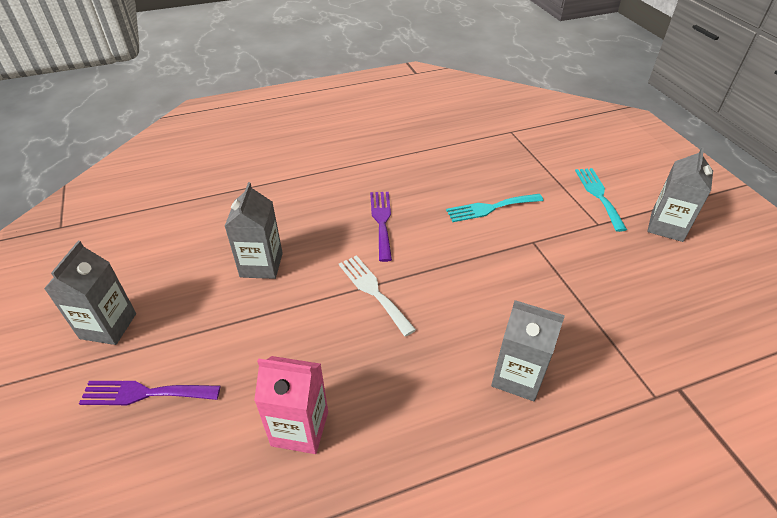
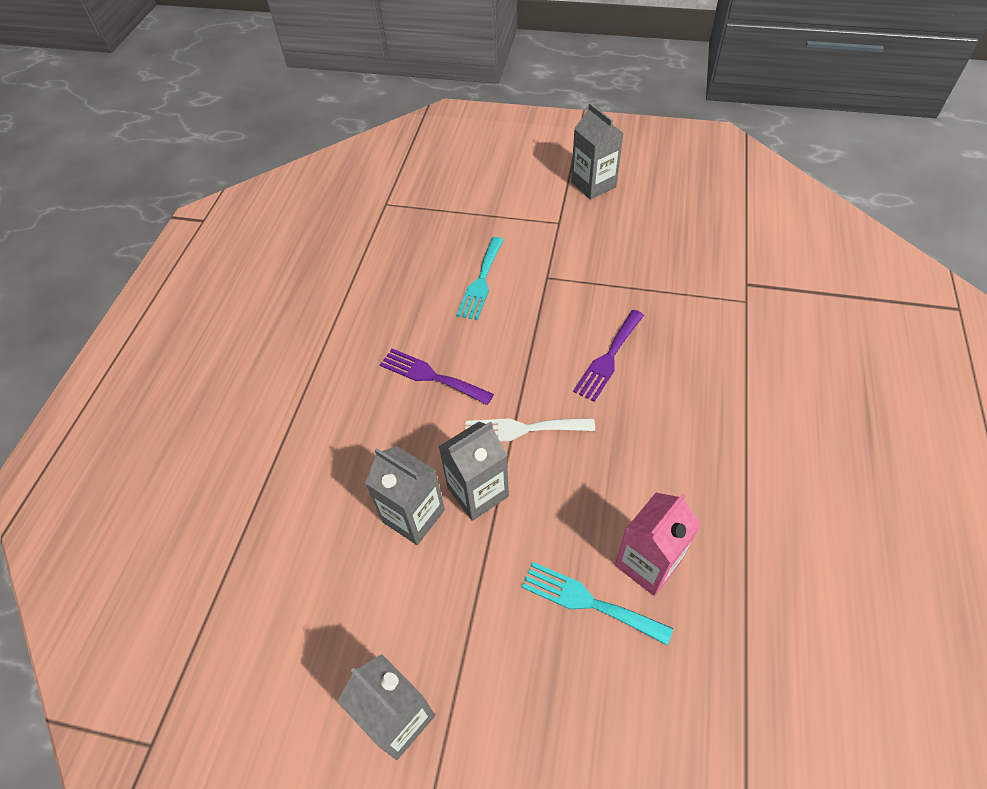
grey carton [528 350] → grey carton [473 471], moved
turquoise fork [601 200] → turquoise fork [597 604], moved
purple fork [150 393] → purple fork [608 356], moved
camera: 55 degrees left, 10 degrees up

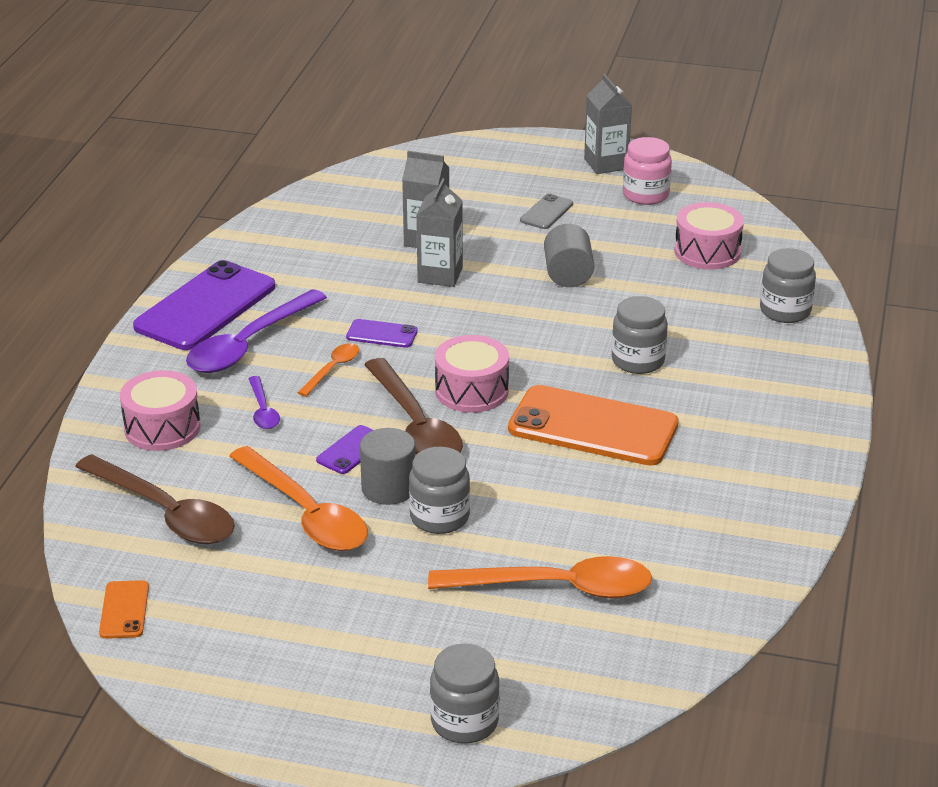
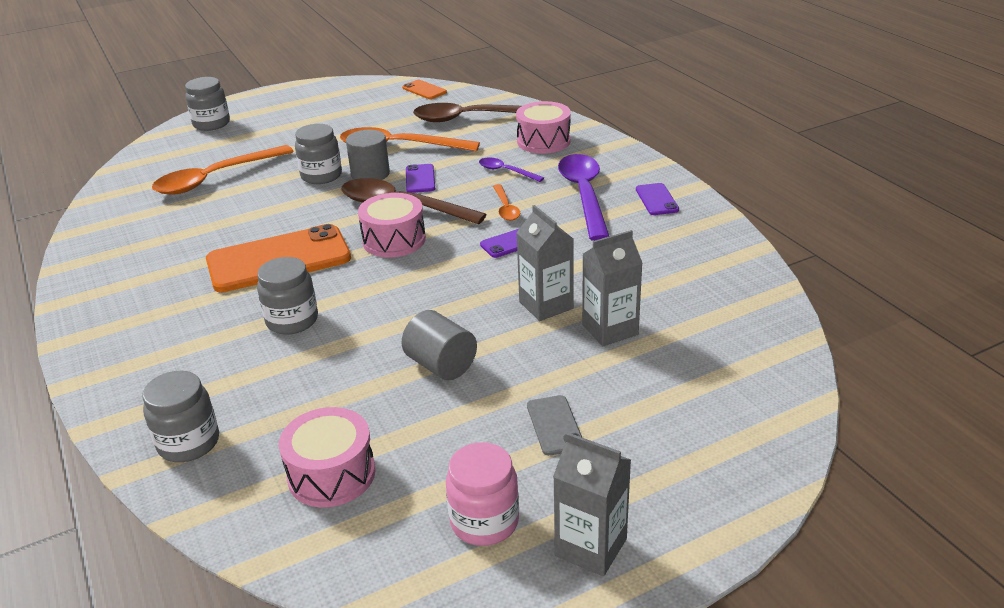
purple phone [204 305] → purple phone [657 199], x0.45
camera: 140 degrees right, 0 degrees up

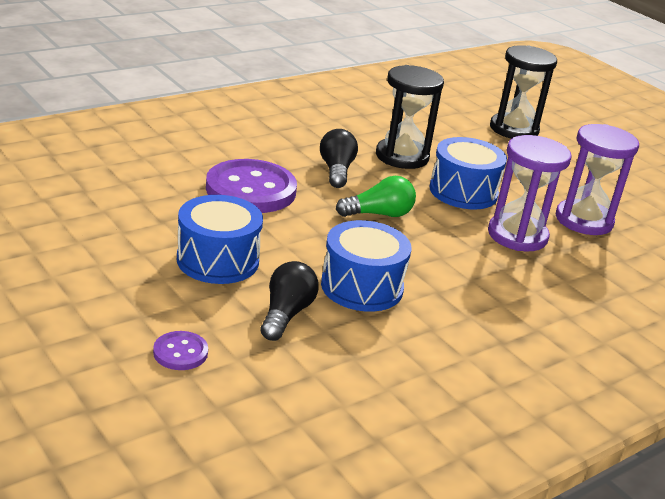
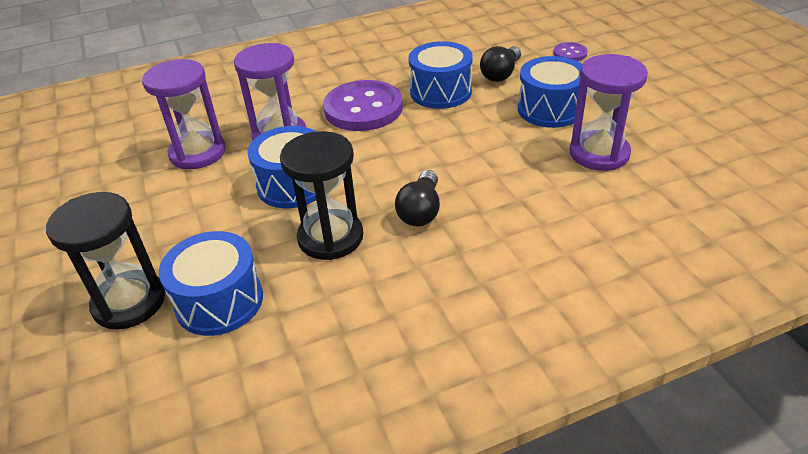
- → blue drum [211 283]
purple button [251 186] → purple button [363 105], moved
- → purple hourglass [608 112]
green light bulb [376 196] → -
camera: 160 degrees left, 10 degrees up

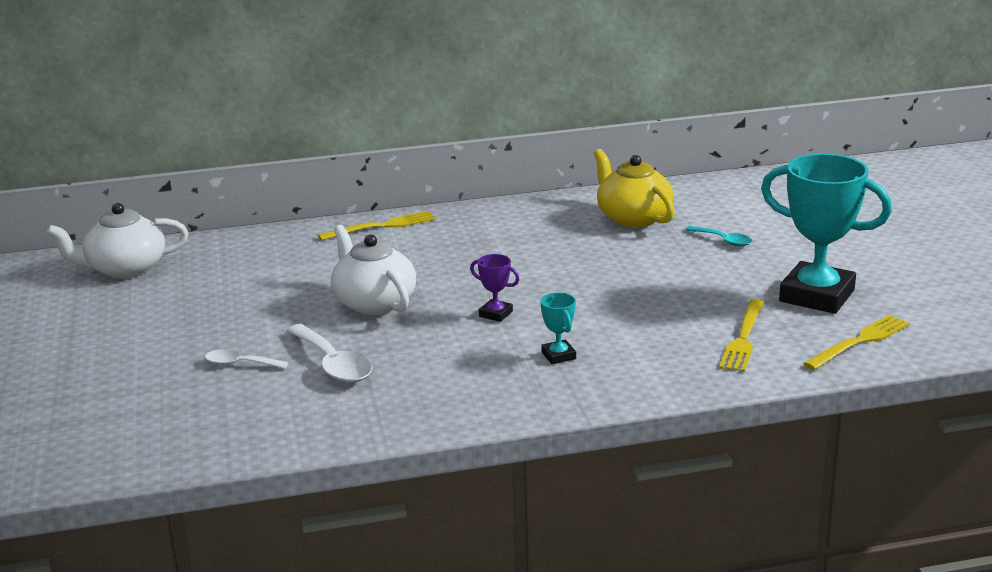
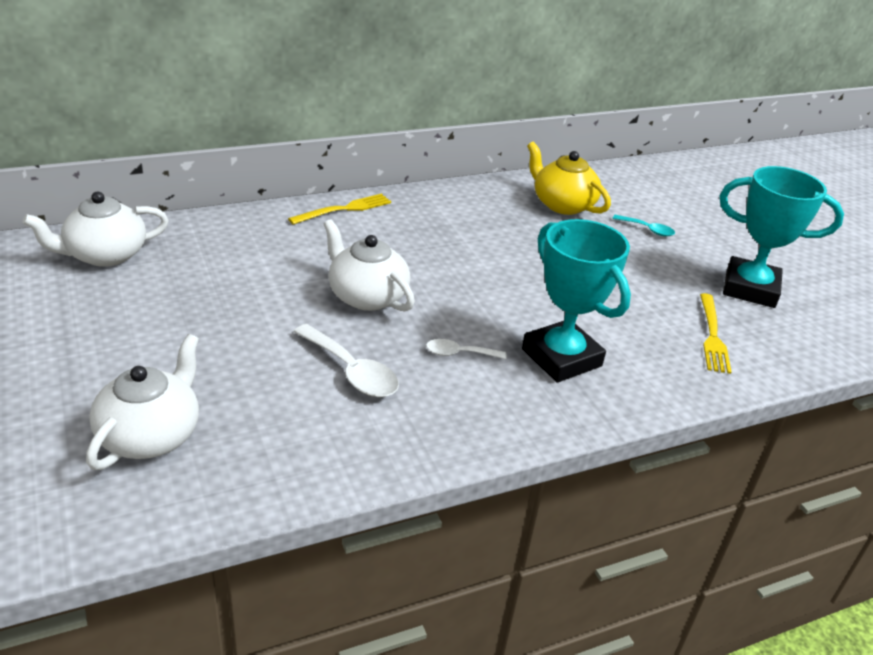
- → white teapot [142 402]
white spoon [247 359] → white spoon [466 349], moved
turquoise trophy [558 328] → turquoise trophy [576 301], x2.35
purple trophy [495 288] → -
yellow fork [856 342] → -
camera: 15 degrees left, 10 degrees up

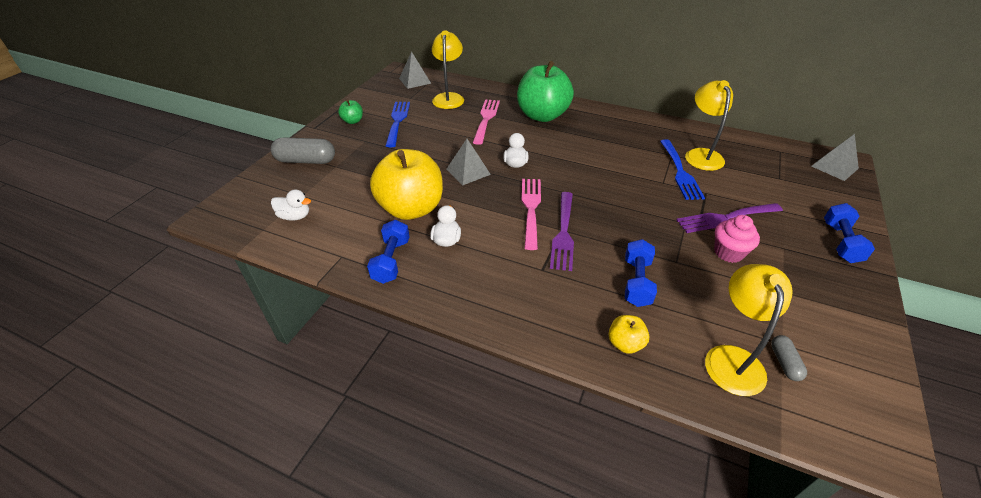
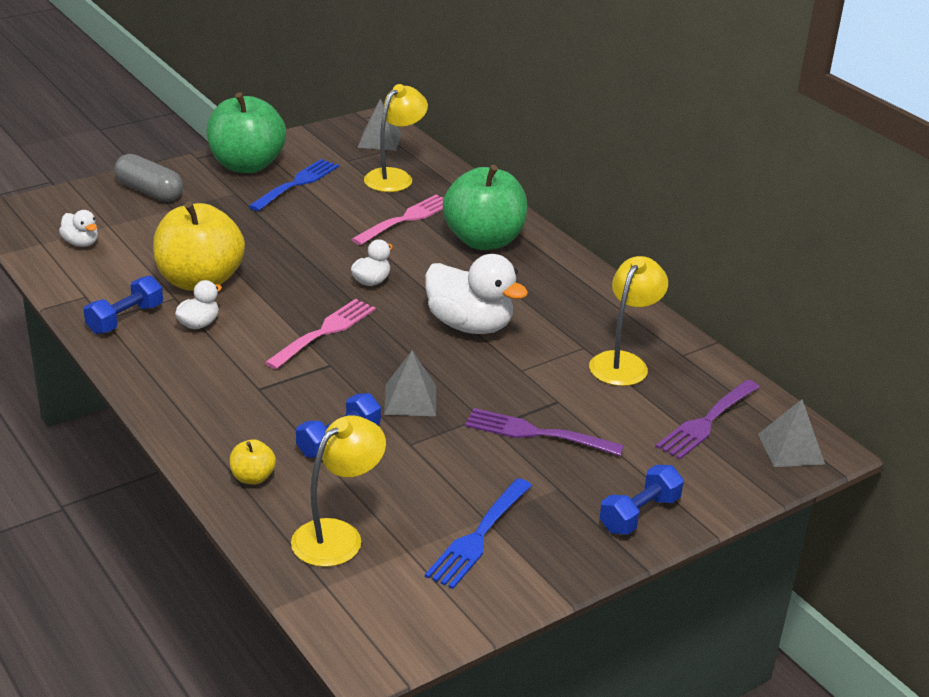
green apple [350 112] → green apple [246 132], x2.36
grey pyramid [469 162] → grey pyramid [410 383], moved
- → white duck [476 294]
blue fork [682 169] → blue fork [478 533], moved
purple fork [562 231] → purple fork [708 420], moved
pink cupcake [737 239] → -
grey capsule [789 358] → -
camera: 30 degrees right, 10 degrees down

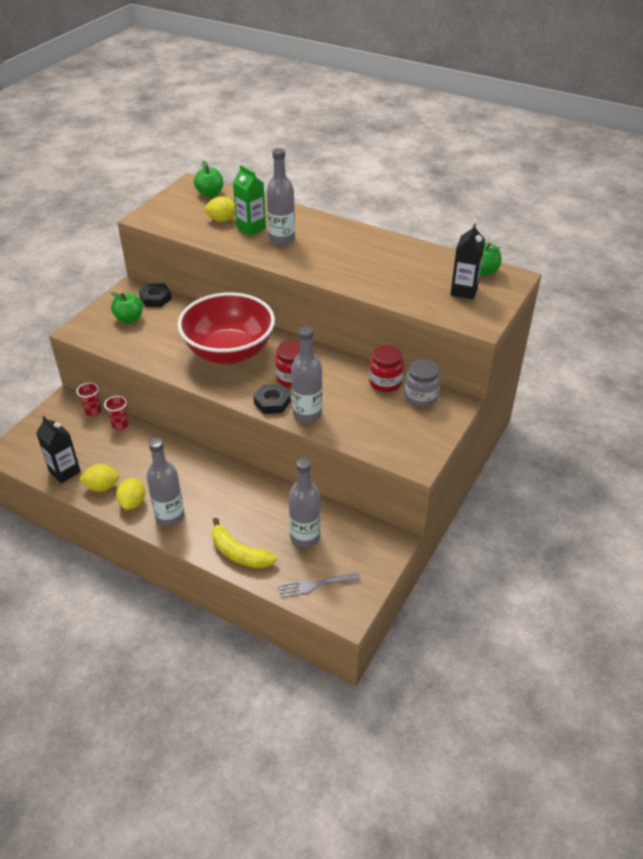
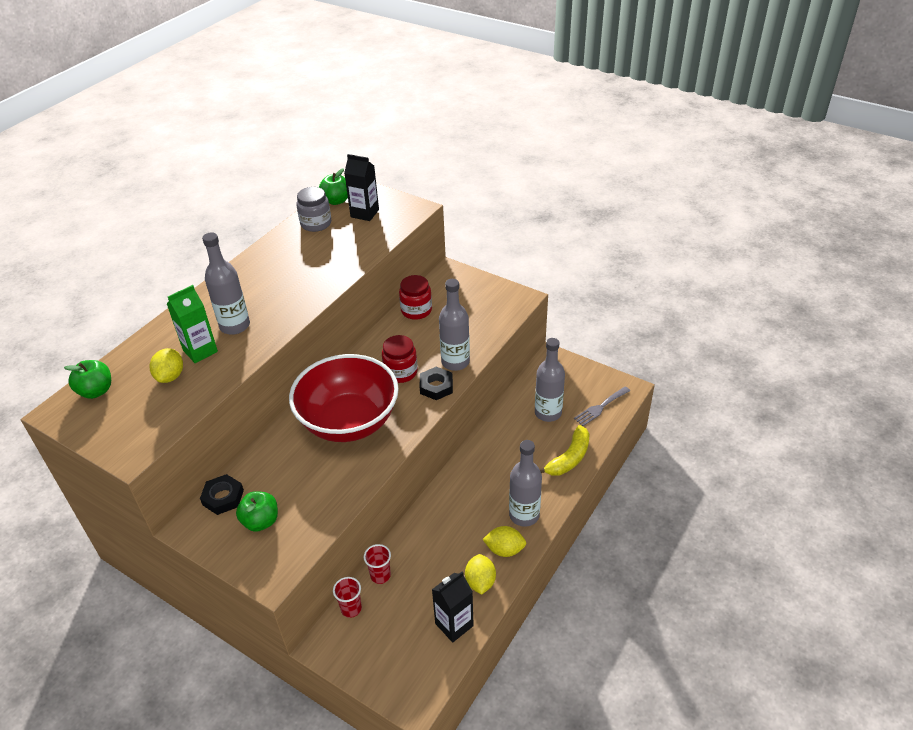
grey jar [422 383] → grey jar [314 209], moved
grey fork [319 585] → grey fork [602 406], 60 degrees clockwise
camera: 85 degrees left, 0 degrees up

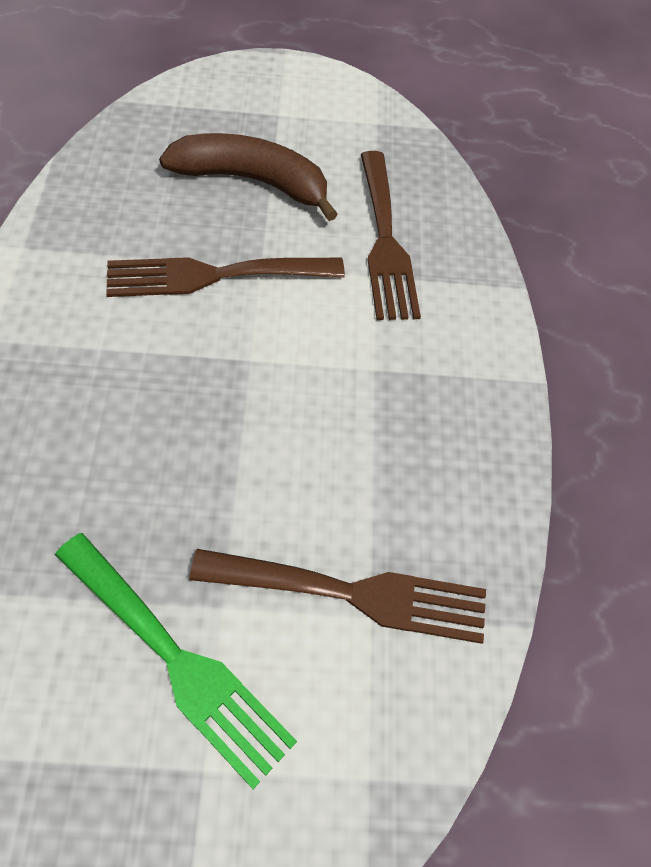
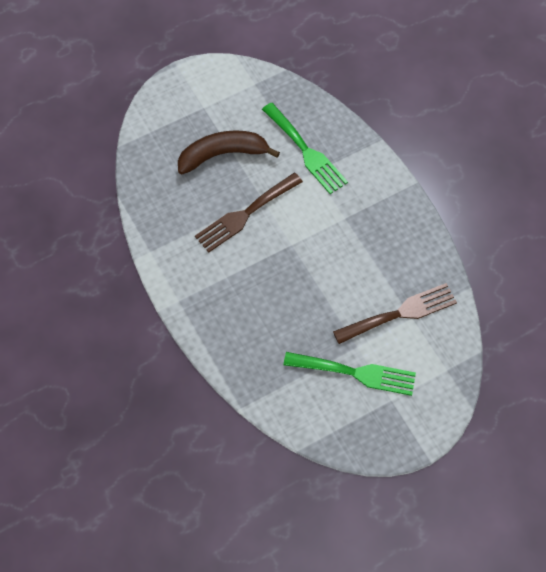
brown fork [391 235] → green fork [305 148]
camera: 25 degrees left, 5 degrees up

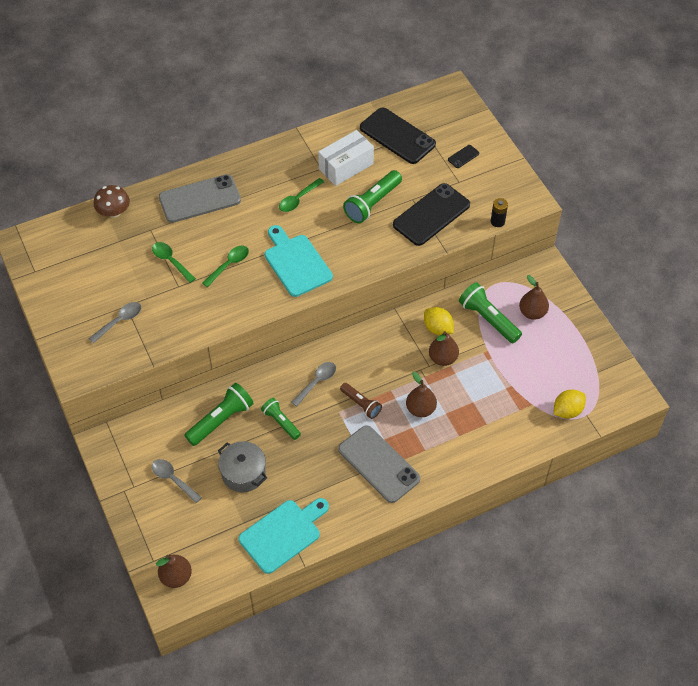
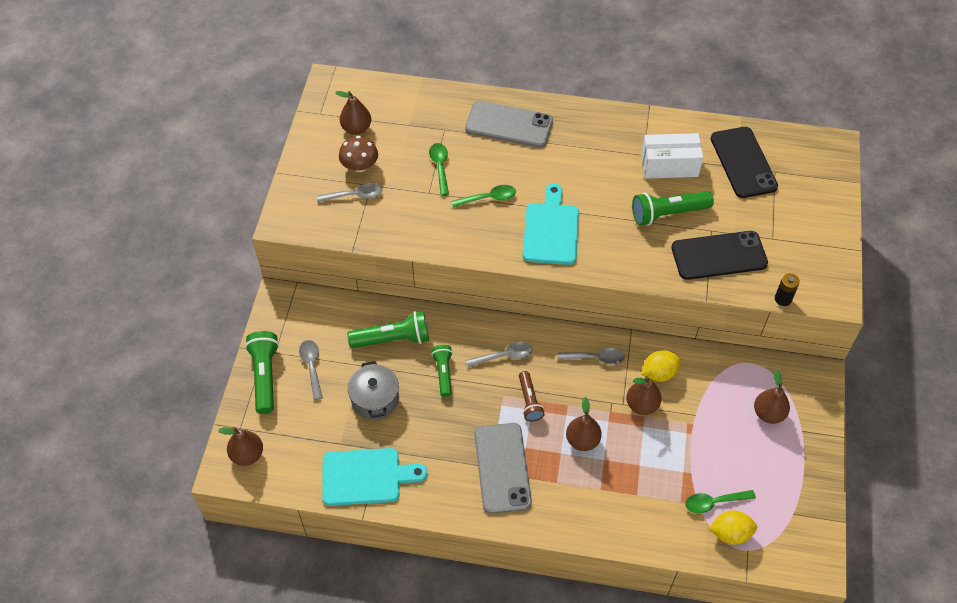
green flashlight [490 312] → green flashlight [262 372], moved
- → brown pear [353 113]
brown mushroom [112 201] → brown mushroom [358 154], moved
- → grey spoon [591 356]
yellow lemon [439 321] → yellow lemon [661 366], 75 degrees clockwise
green spoon [301 195] → green spoon [720 502], moved
black phone [463 156] → -
camera: 35 degrees right, 0 degrees up

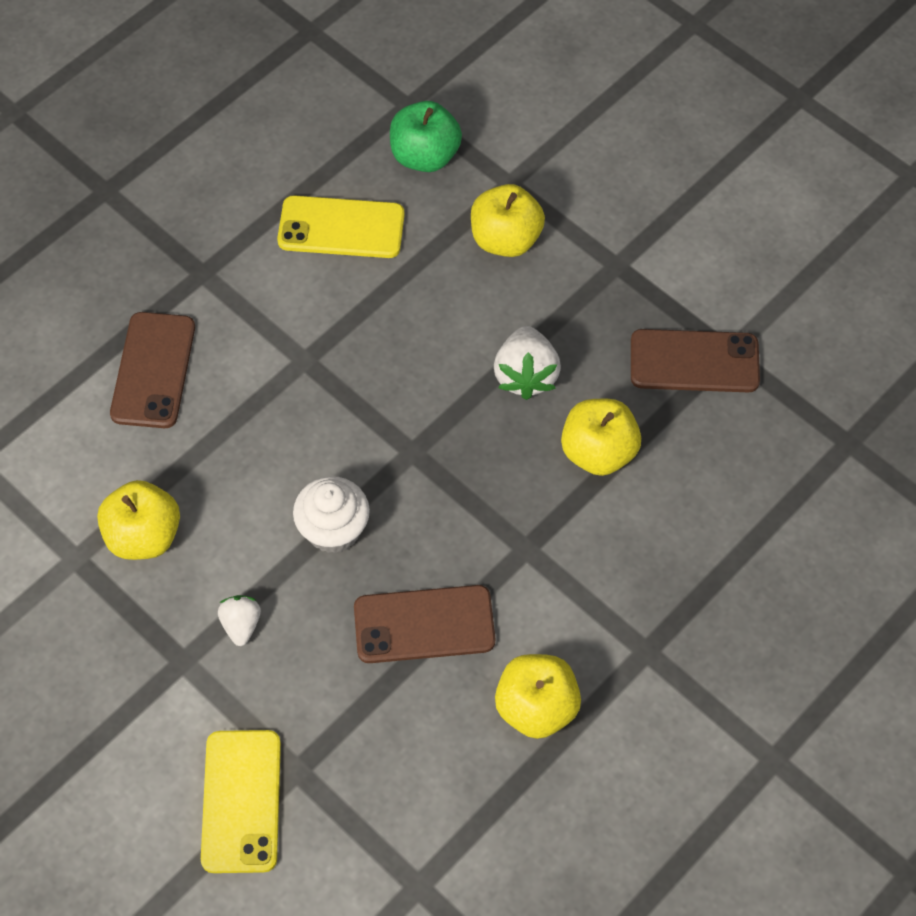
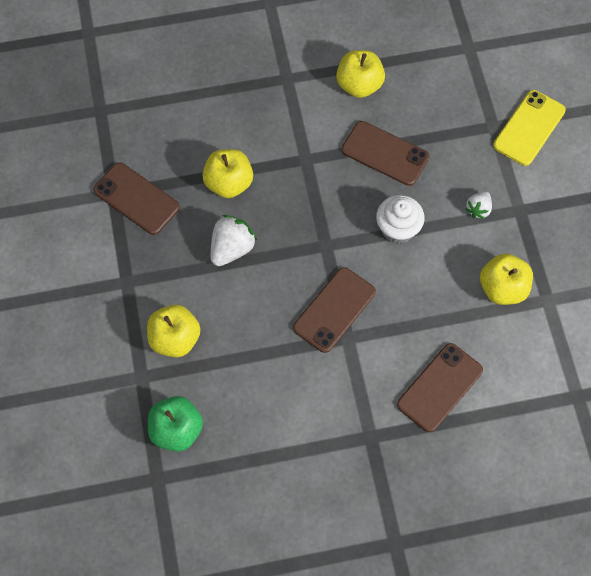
- → brown phone [334 310]
yellow phone [341 226] → -
camera: 145 degrees left, 5 degrees up

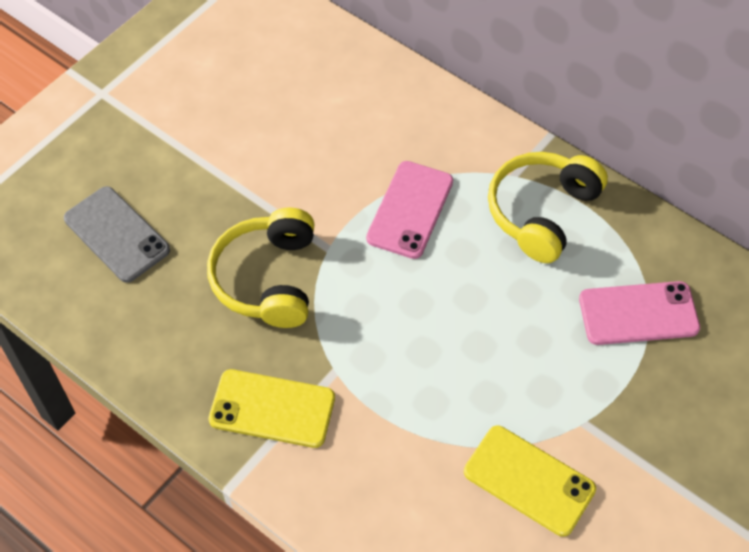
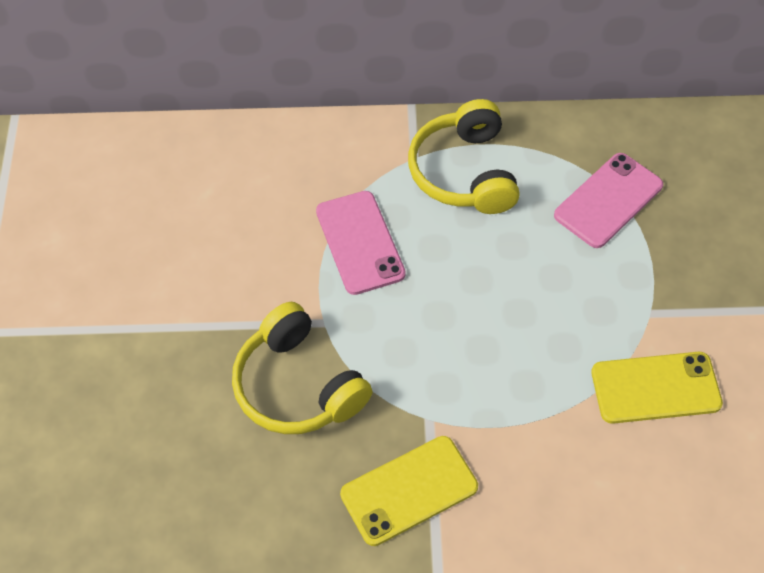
grey phone [117 234] → -
camera: 40 degrees left, 0 degrees up

